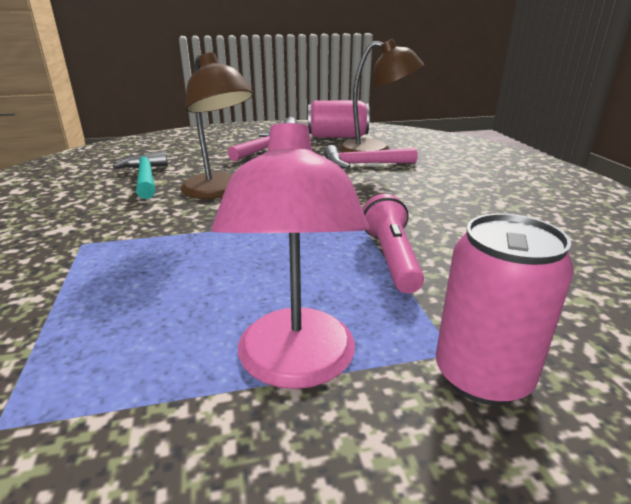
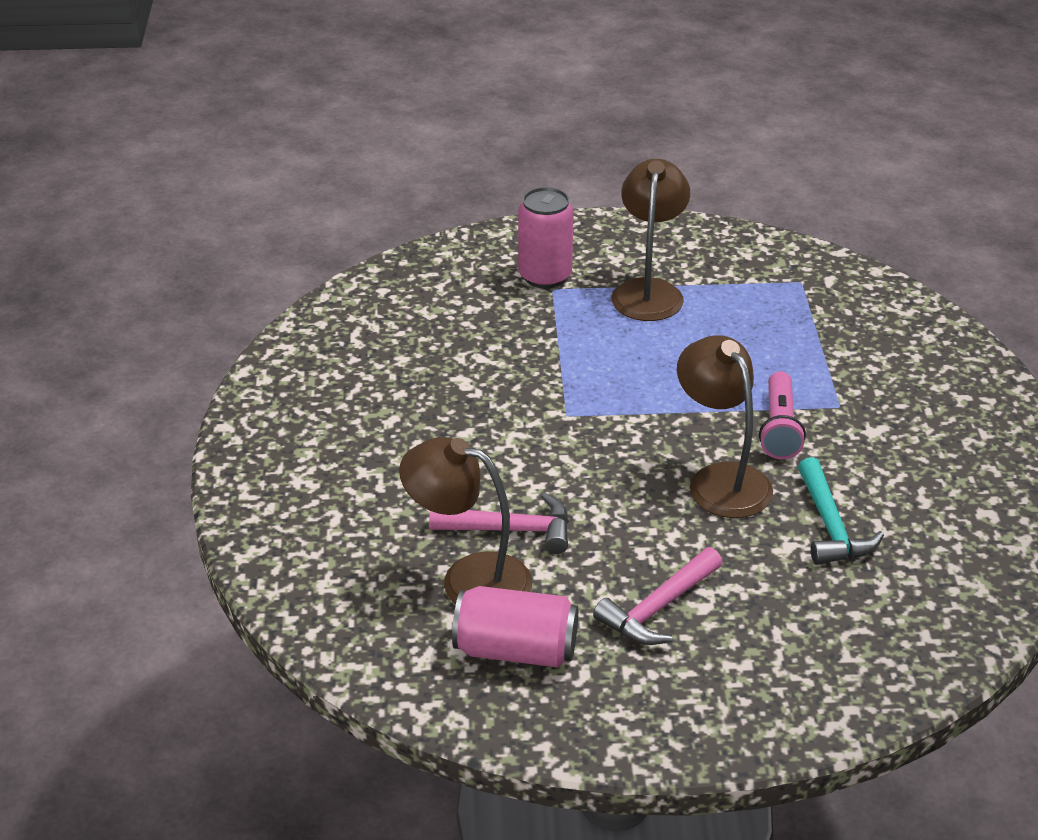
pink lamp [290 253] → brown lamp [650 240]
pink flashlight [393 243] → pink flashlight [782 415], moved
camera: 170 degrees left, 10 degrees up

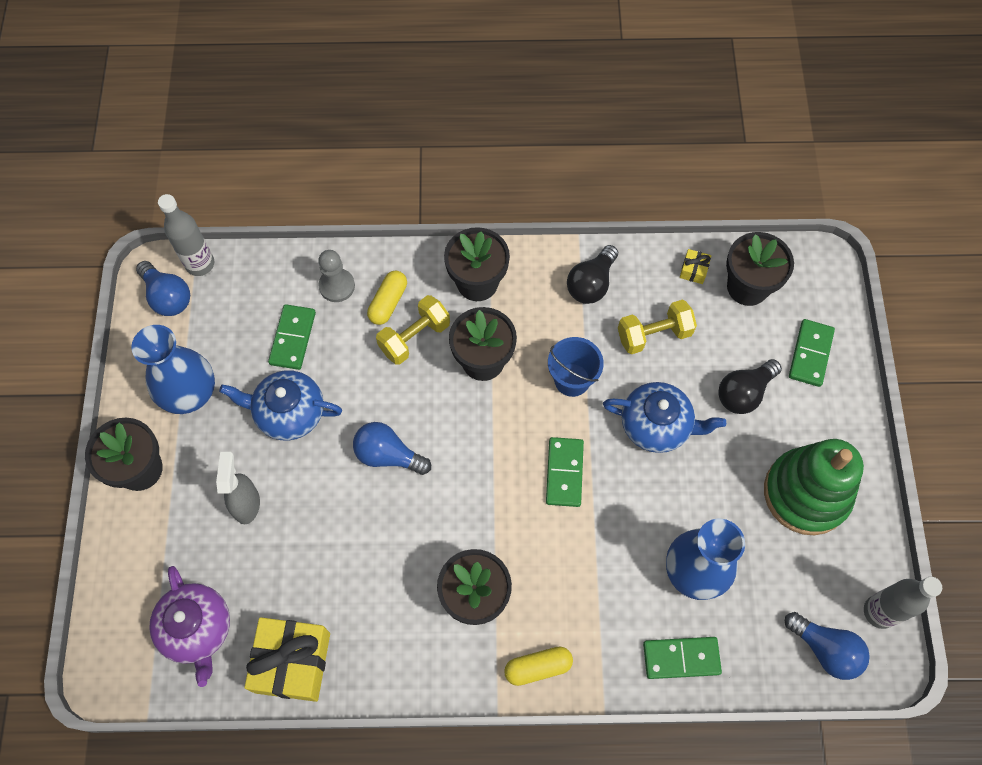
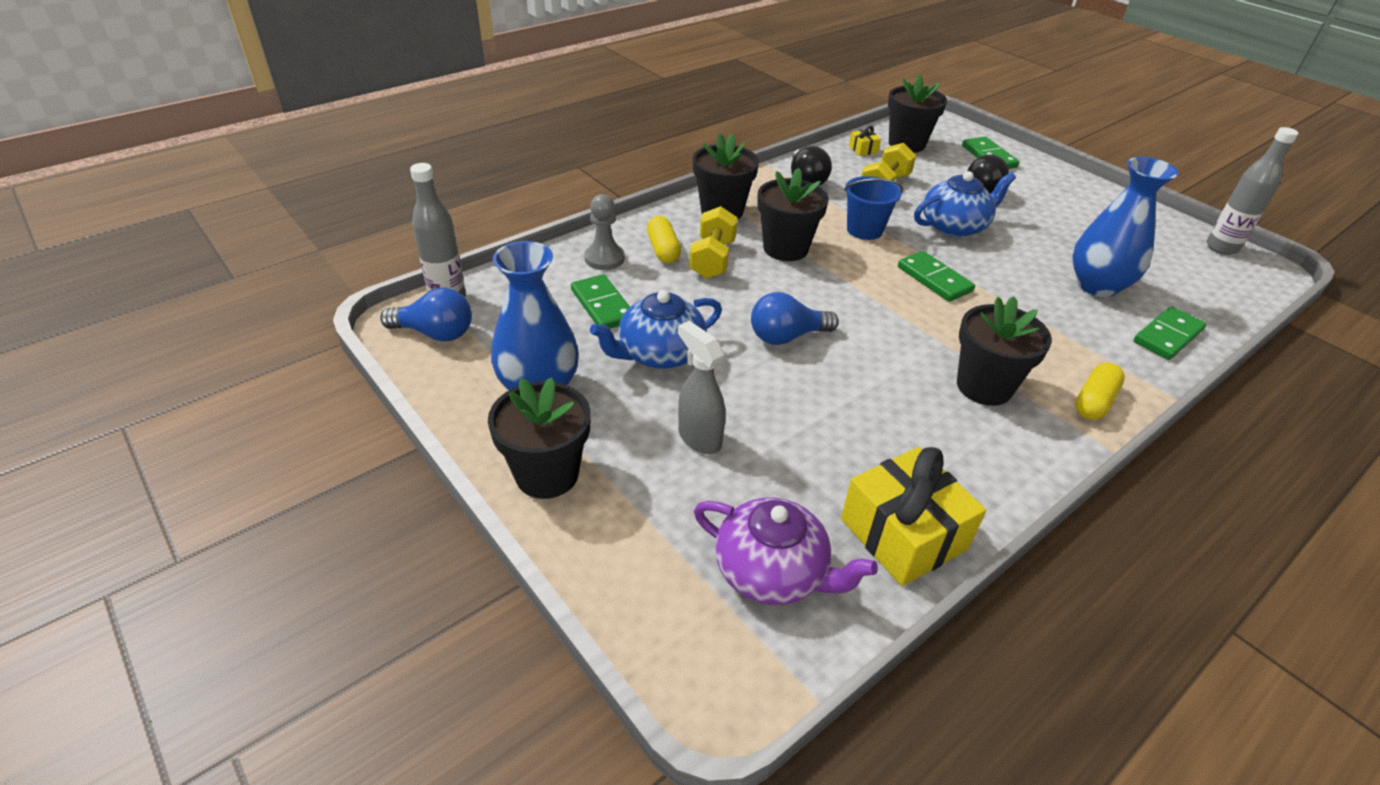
green stacking toy [814 487] → -
blue light bulb [827 646] → -
camera: 40 degrees left, 25 degrees down

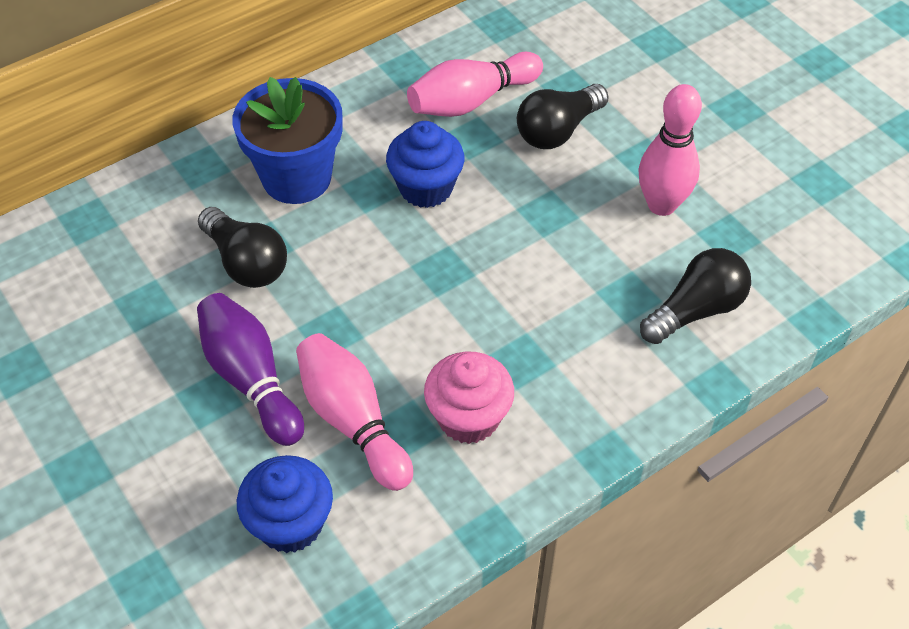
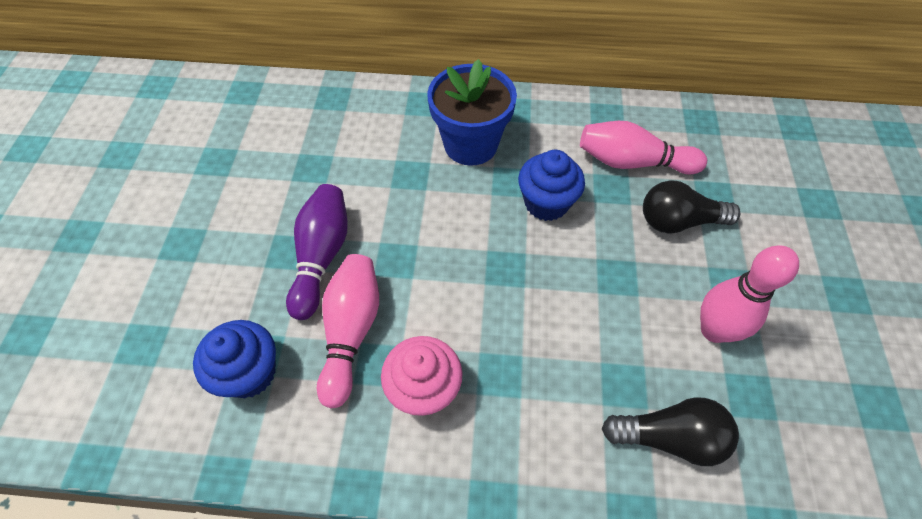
black light bulb [242 247] → -
camera: 40 degrees right, 5 degrees up

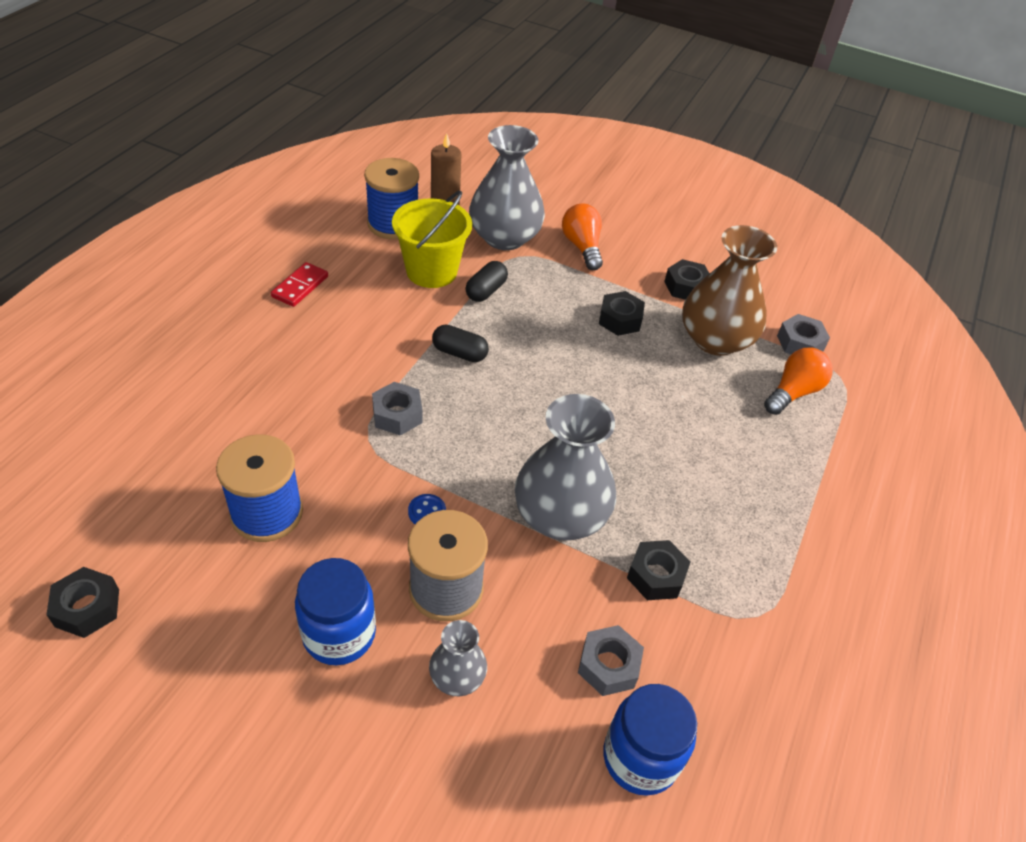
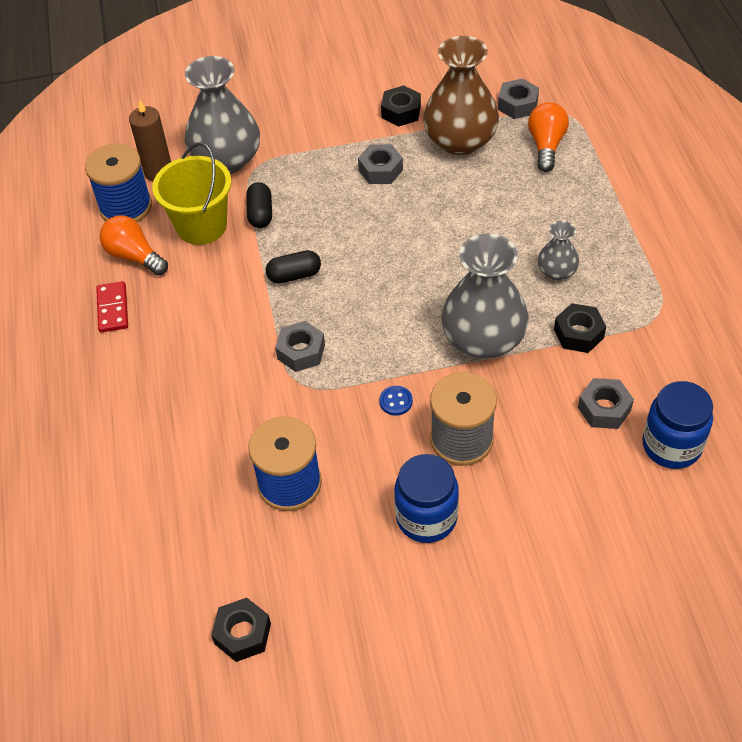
orange light bulb [582 237] → orange light bulb [134 246], moved
black nut [622 313] → grey nut [380 164]
grey vase [458 658] → grey vase [558 250], moved
camera: 30 degrees left, 5 degrees up

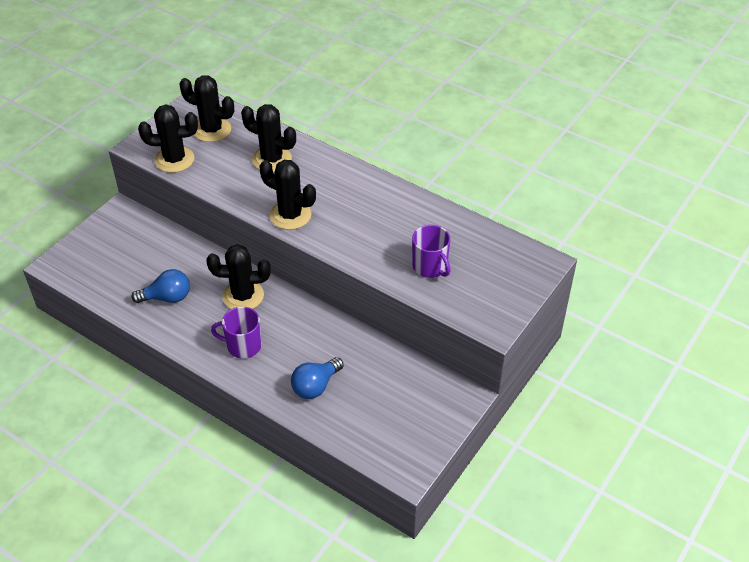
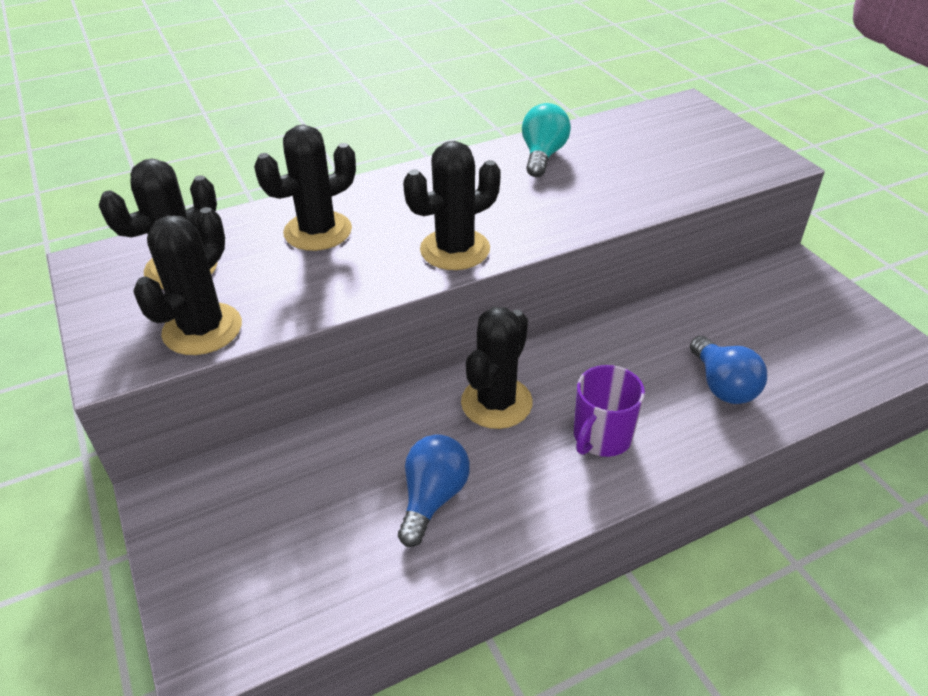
- → turquoise light bulb [546 140]
purple mug [431 251] → -
camera: 60 degrees left, 5 degrees down

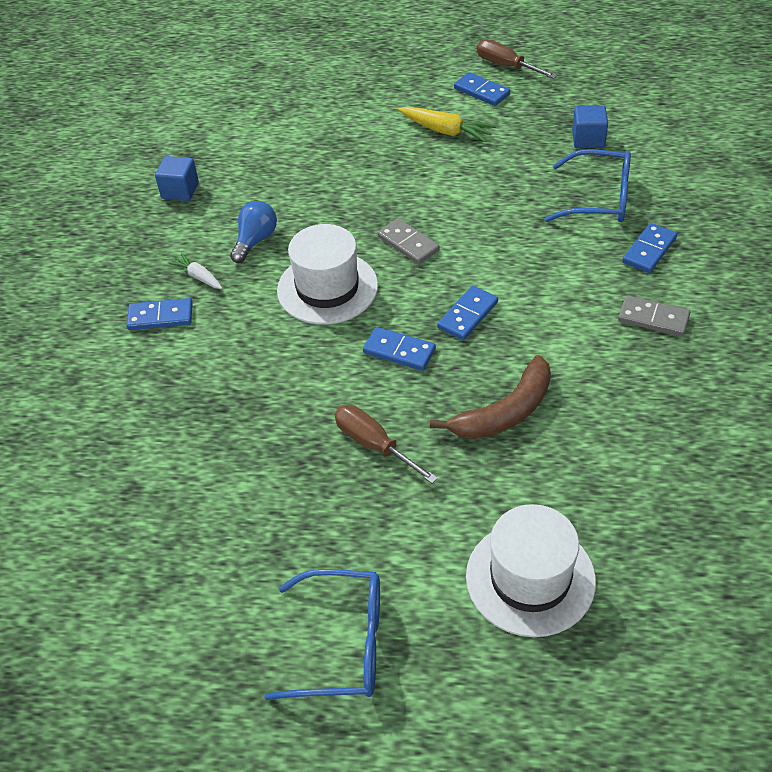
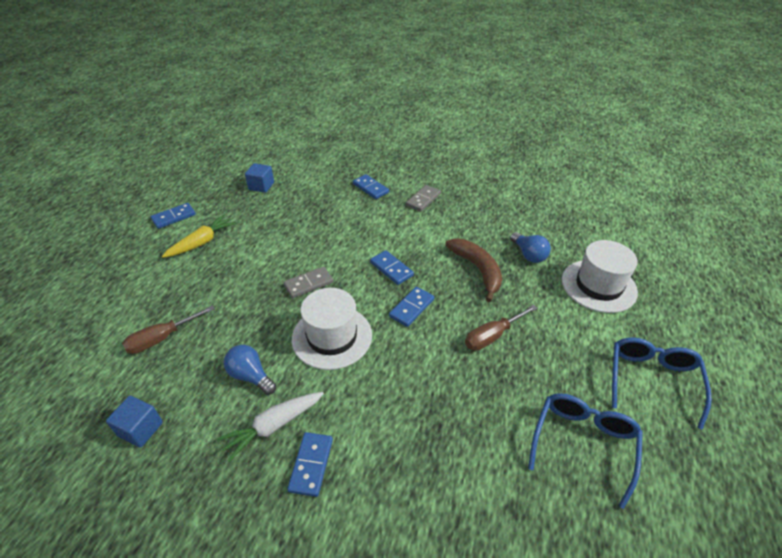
brown screwdriver [517 59] → brown screwdriver [168 329], moved
white carrot [195 271] → white carrot [270 427], x1.67
- → blue light bulb [530 247]
blue glasses [587 185] → blue glasses [585 451], moved
camera: 80 degrees left, 5 degrees down

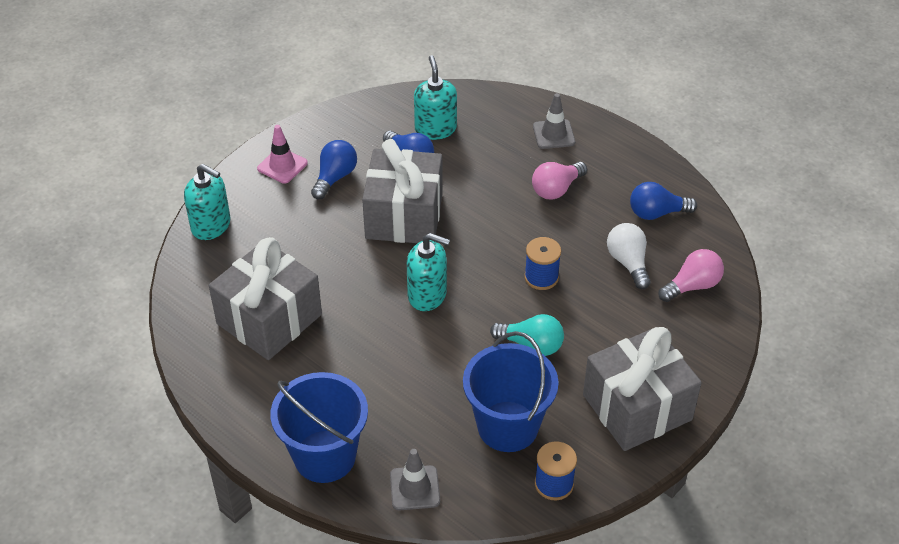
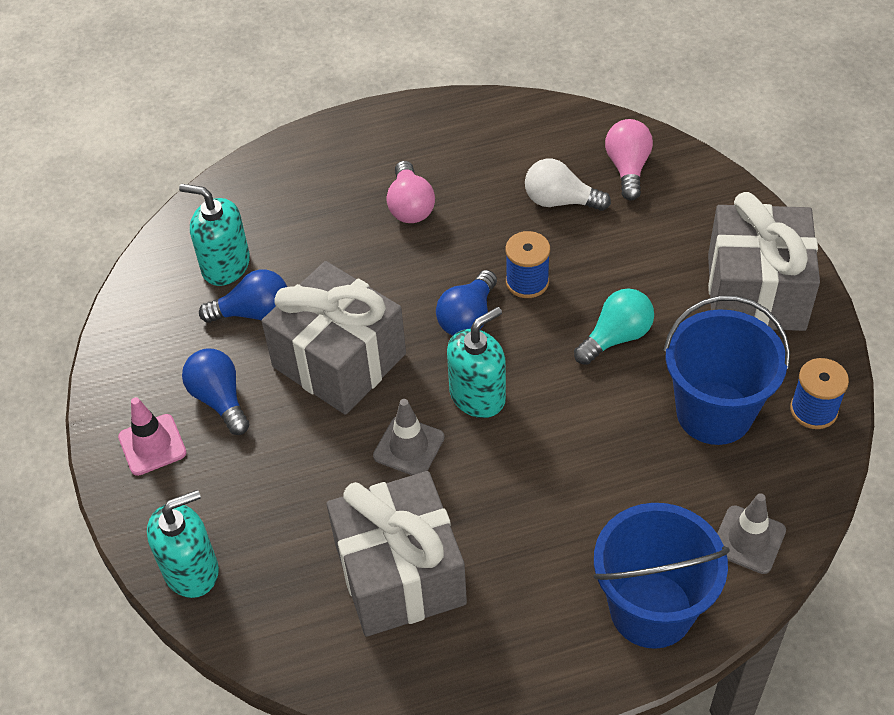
grey traffic cone [554 121] → grey traffic cone [409 437], moved
blue light bulb [663 201] → blue light bulb [466 303], moved
camera: 55 degrees left, 5 degrees up

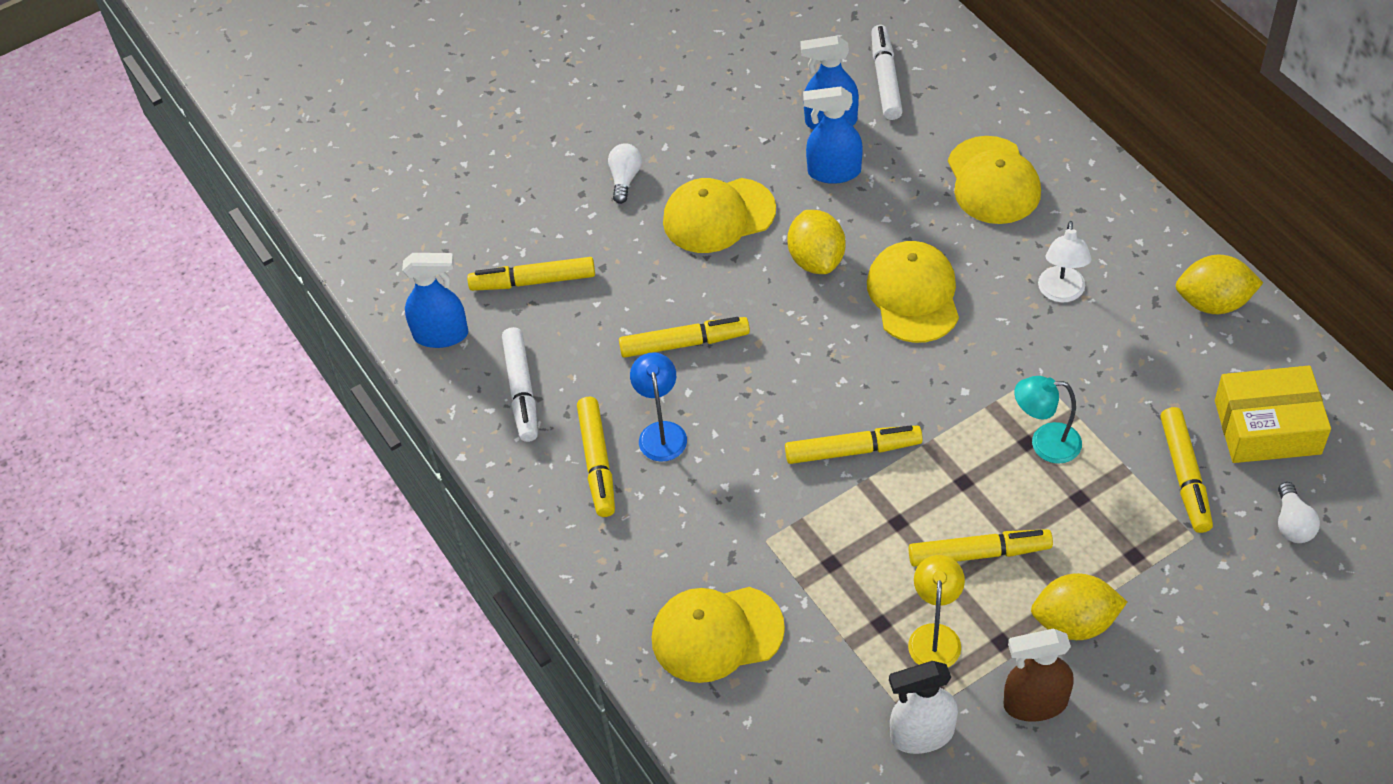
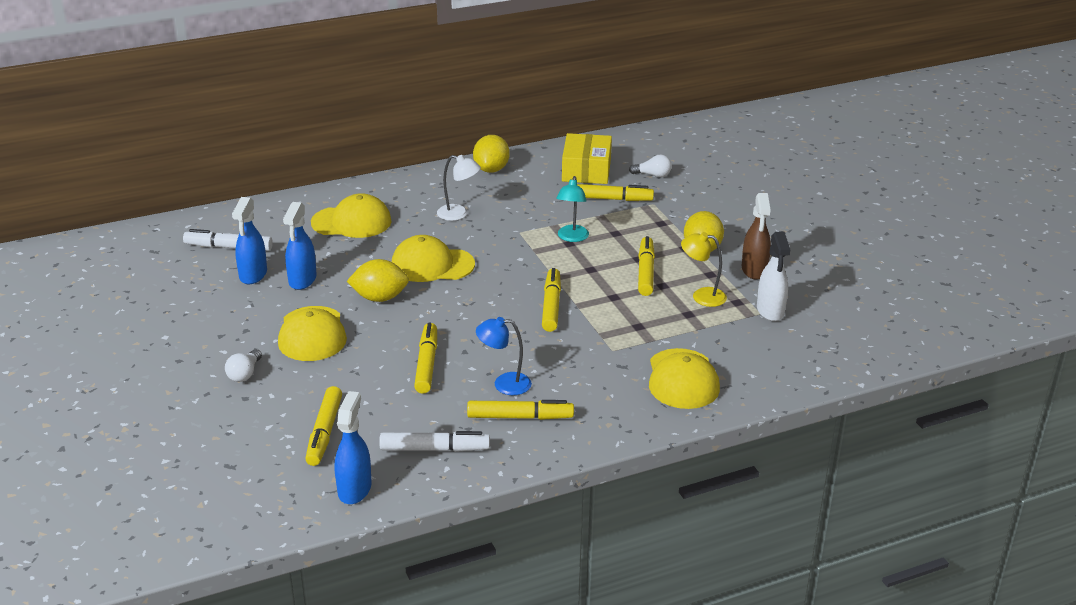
white light bulb [625 173] → white light bulb [243 365], 90 degrees counterclockwise
camera: 85 degrees left, 20 degrees down

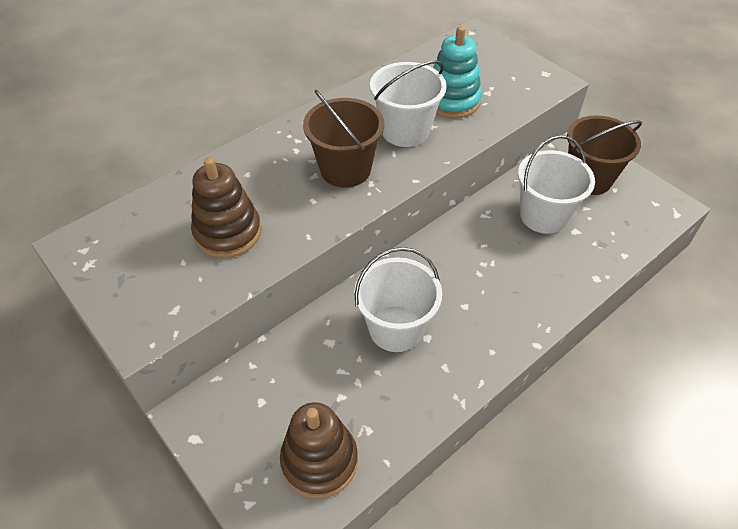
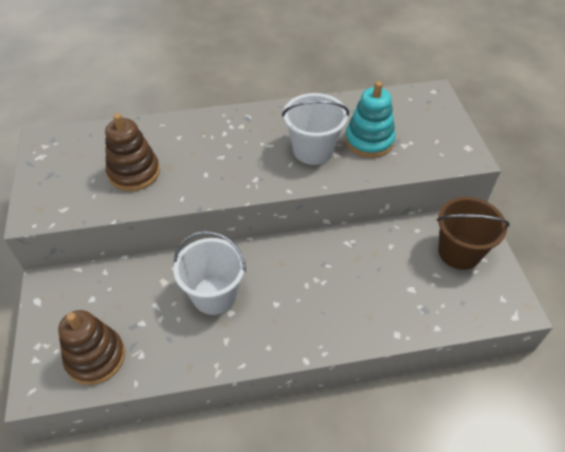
brown bucket [343 139] → -
white bucket [556 184] → -
camera: 30 degrees right, 0 degrees up

